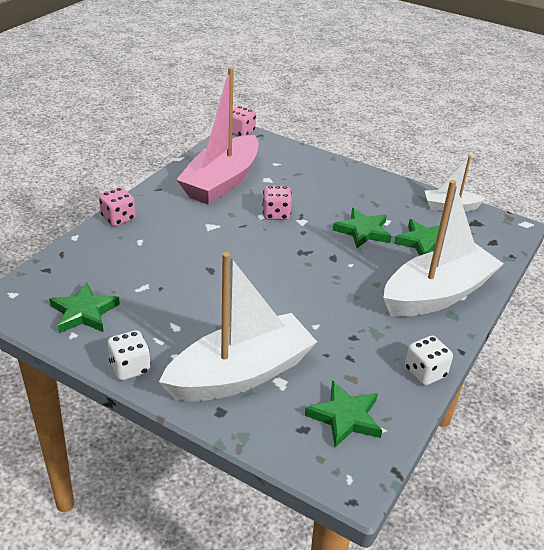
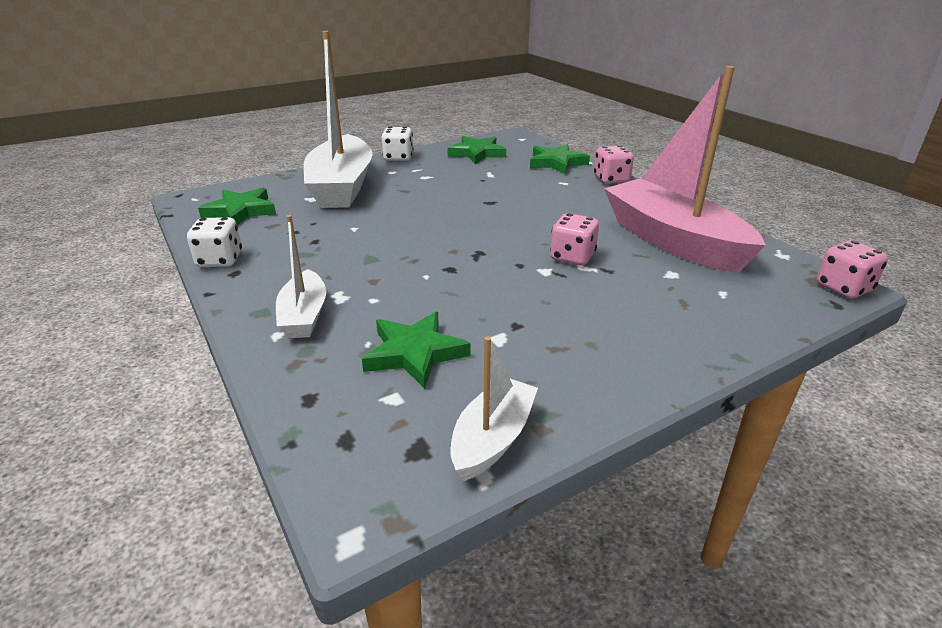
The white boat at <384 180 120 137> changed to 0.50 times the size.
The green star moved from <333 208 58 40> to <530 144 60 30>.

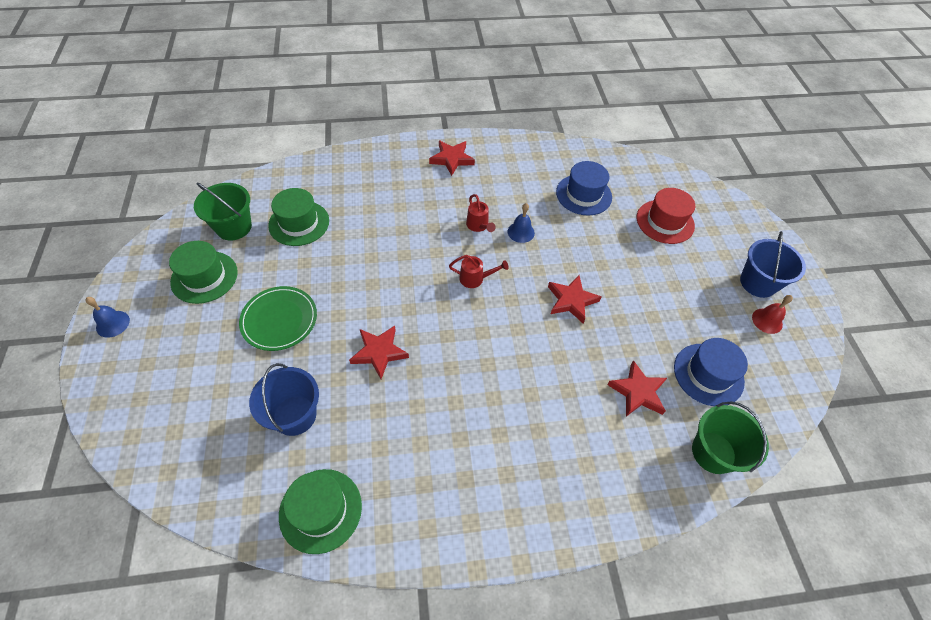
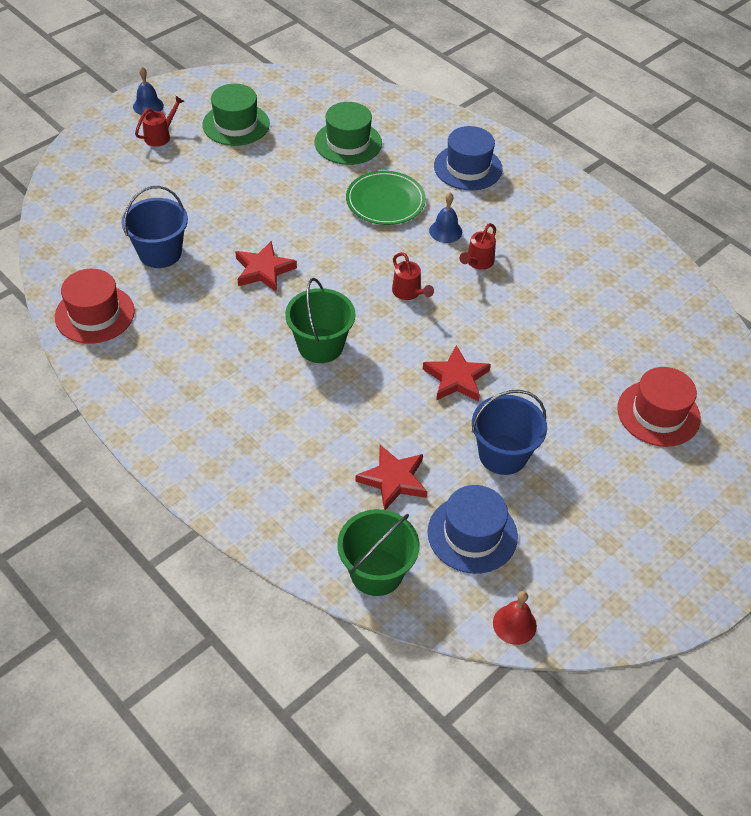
The red star at <429 141 46 35> disappeared.
The blue hat moved from <556 161 56 55> to <434 126 69 64>.
The green bucket moved from <194 183 58 57> to <285 278 70 85>.
The blue bell moved from <508 203 27 40> to <429 193 33 50>.
The blue bucket moved from <740 231 66 67> to <472 390 75 85>.
The green plate moved from <239 286 78 65> to <346 171 80 54>.
The red bell moved from <752 295 41 39> to <493 591 44 54>.
The green hat at <279 469 83 85> became the red hat at <55 269 80 75>.
The red watering can at <135 96 50 50> appeared.

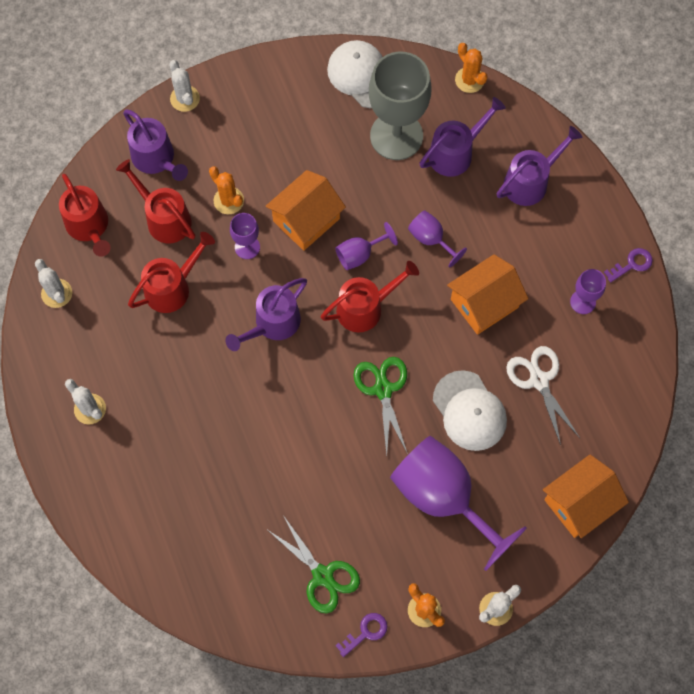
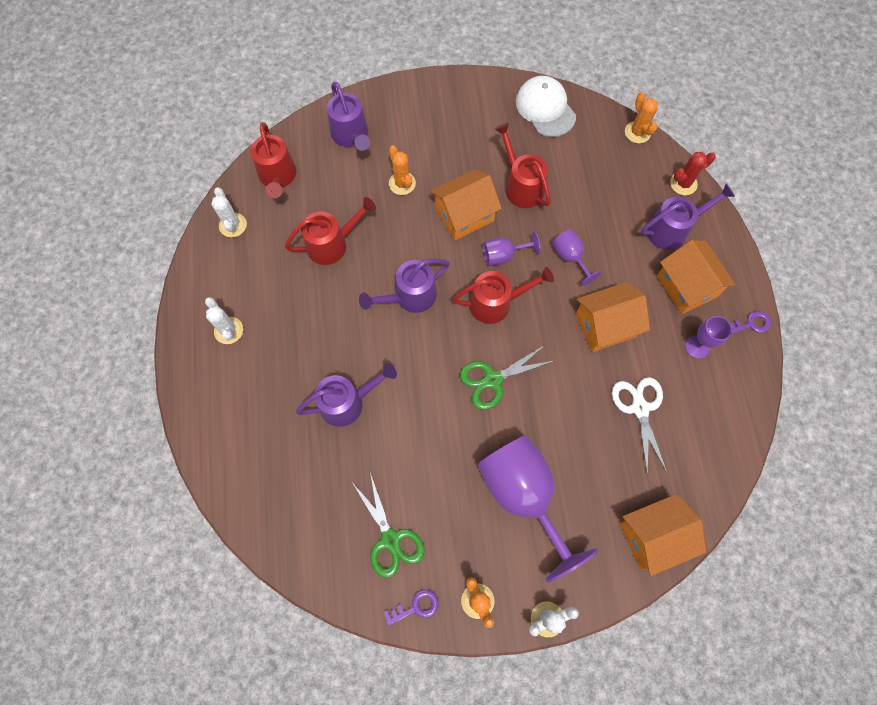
The grey goblet at <369 52 62 108> disappeared.
The white cactus at <169 60 31 52> disappeared.
The purple watering can moved from <419 97 87 80> to <296 363 101 64>.
The red watering can moved from <116 159 79 84> to <495 123 56 85>.
The purple goblet at <230 213 30 46> disappeared.
The green scissors at <353 357 55 99> turned 120 degrees counterclockwise.
The white cap at <433 370 74 81> disappeared.
The red cactus at <670 152 46 43> appeared.
The orange house at <657 240 79 74> appeared.

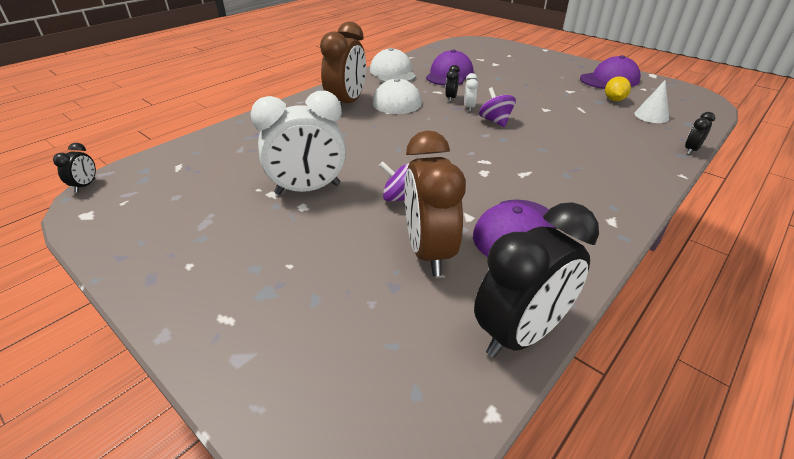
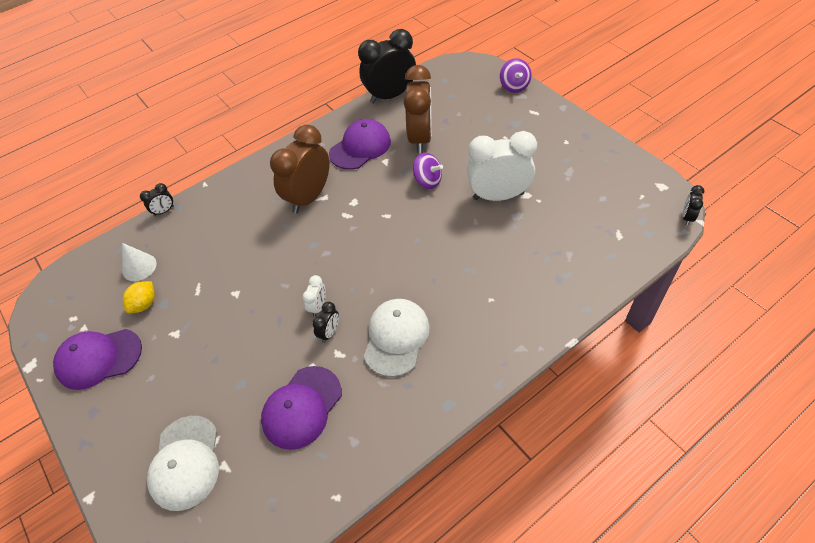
The brown clock moved from <320 21 46 85> to <270 125 59 89>.
The white cap moved from <370 48 46 34> to <147 416 72 95>.
The purple spinning top moved from <479 87 37 40> to <500 58 31 35>.

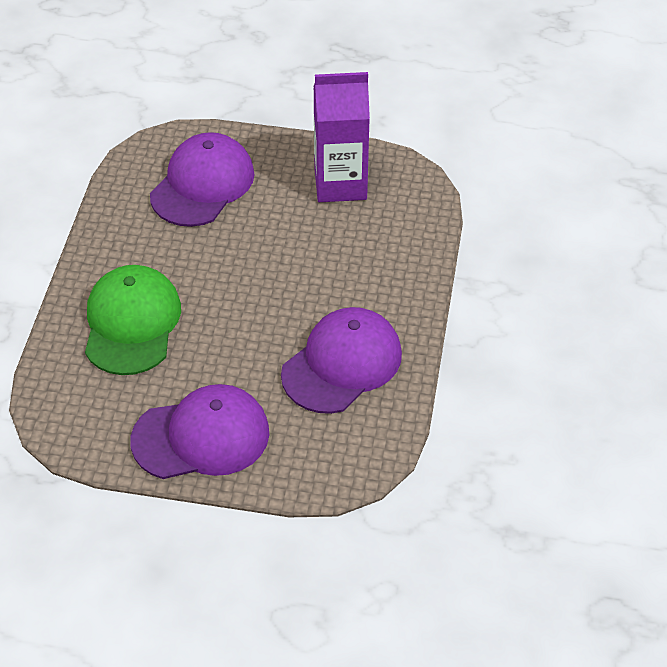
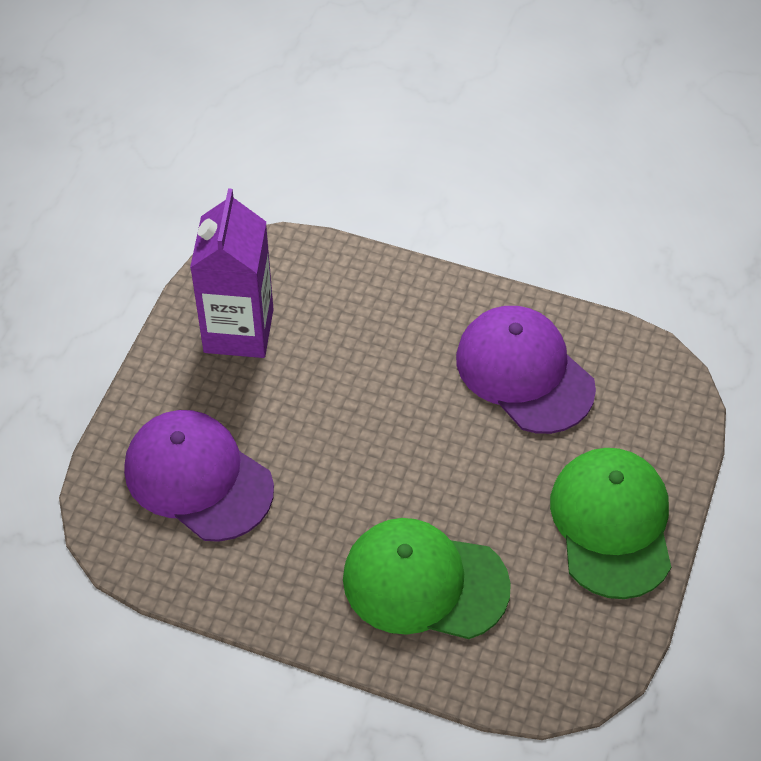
The purple cap at <130 384 139 95> became the green cap at <550 448 121 151>.

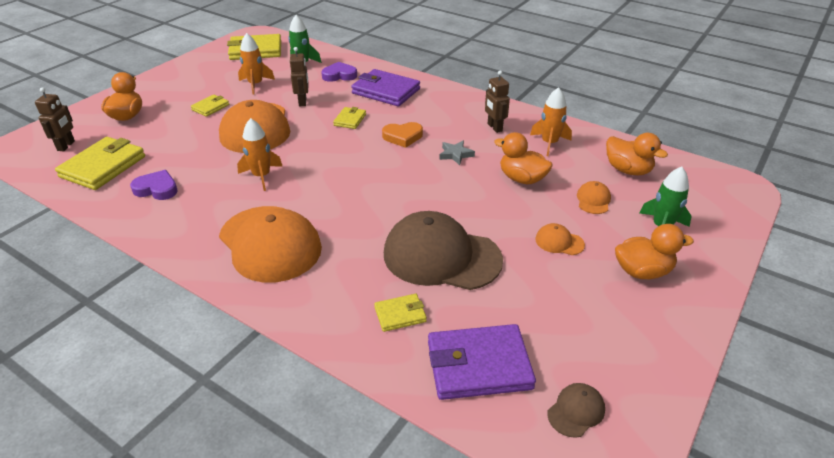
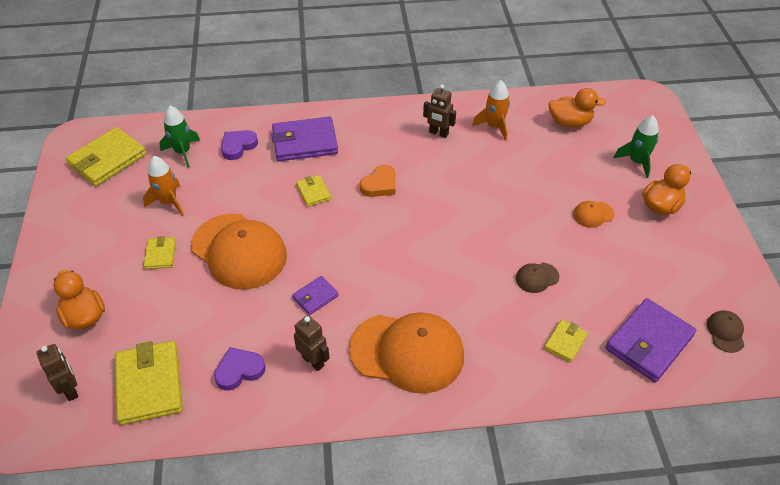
The brown robot moved from <290 47 19 59> to <294 315 36 56>.
The orange rocket at <237 118 45 73> was replaced by the purple wallet at <292 276 46 39>.
The orange duck at <494 132 59 52> disappeared.
The grey star at <439 141 36 24> disappeared.
The orange cap at <577 181 34 33> disappeared.
The brown cap at <384 211 119 79> changed to 0.42 times the size.

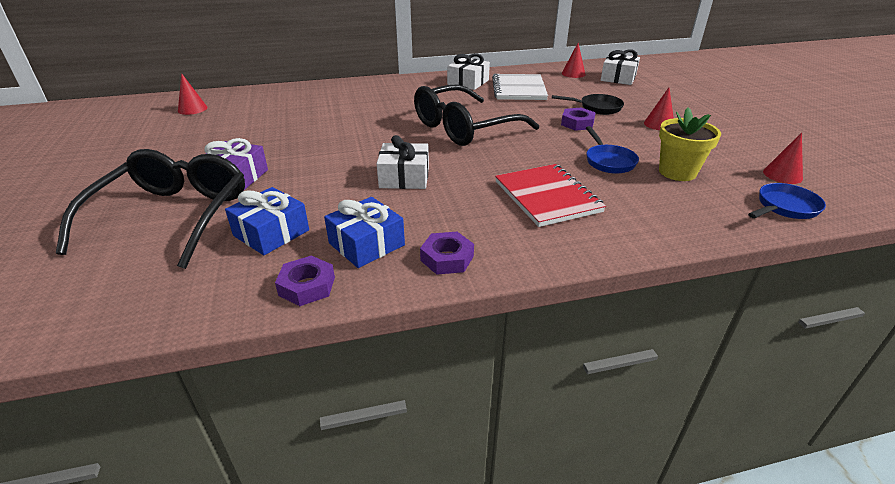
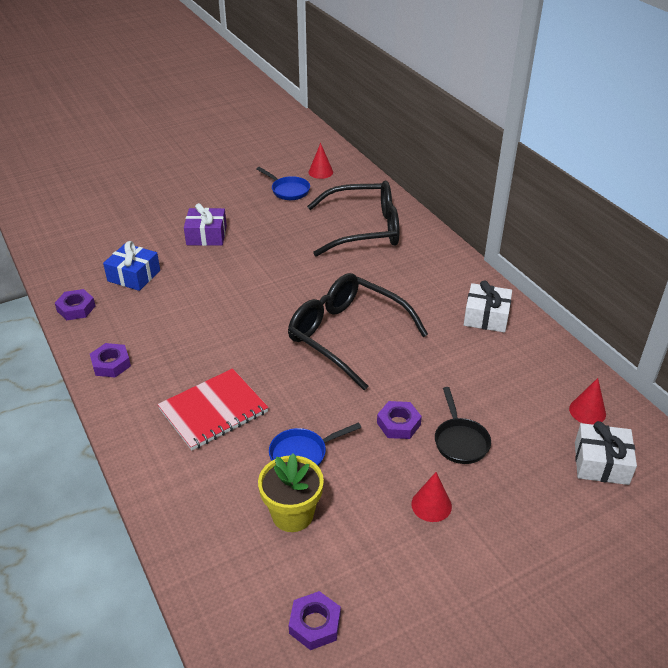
The white notebook at <492 74 56 26> disappeared.
The red cone at <763 132 40 52> was replaced by the purple nut at <289 591 52 59>.
The white gift at <377 135 52 54> disappeared.
The black glasses moved from <56 149 189 120> to <307 181 93 76>.
The blue pan moved from <748 183 78 36> to <257 167 53 33>.
The blue gift at <324 197 81 71> disappeared.

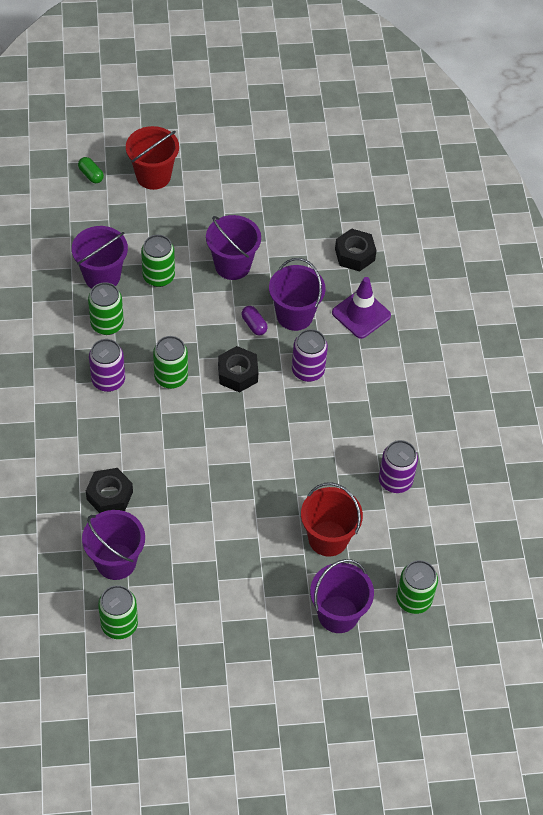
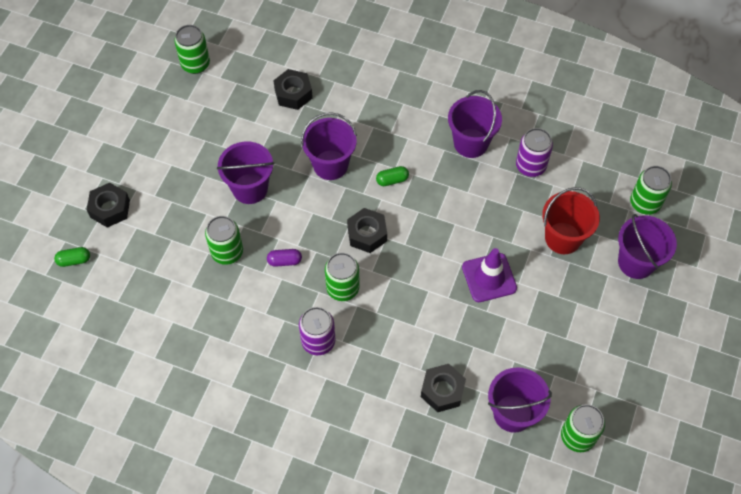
The red bucket at <126 126 53 64> was replaced by the black nut at <87 183 43 45>.
The purple bucket moved from <72 226 56 63> to <448 90 54 68>.
The purple traffic cone moved from <332 277 59 62> to <462 248 55 54>.
The green can moved from <88 282 36 53> to <174 25 36 49>.
The purple capsule moved from <241 306 27 29> to <267 249 35 18>.
The purple can at <292 329 36 53> was replaced by the green capsule at <376 166 33 20>.

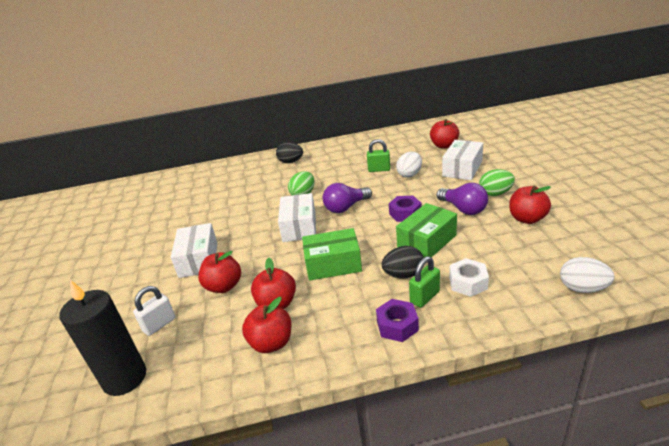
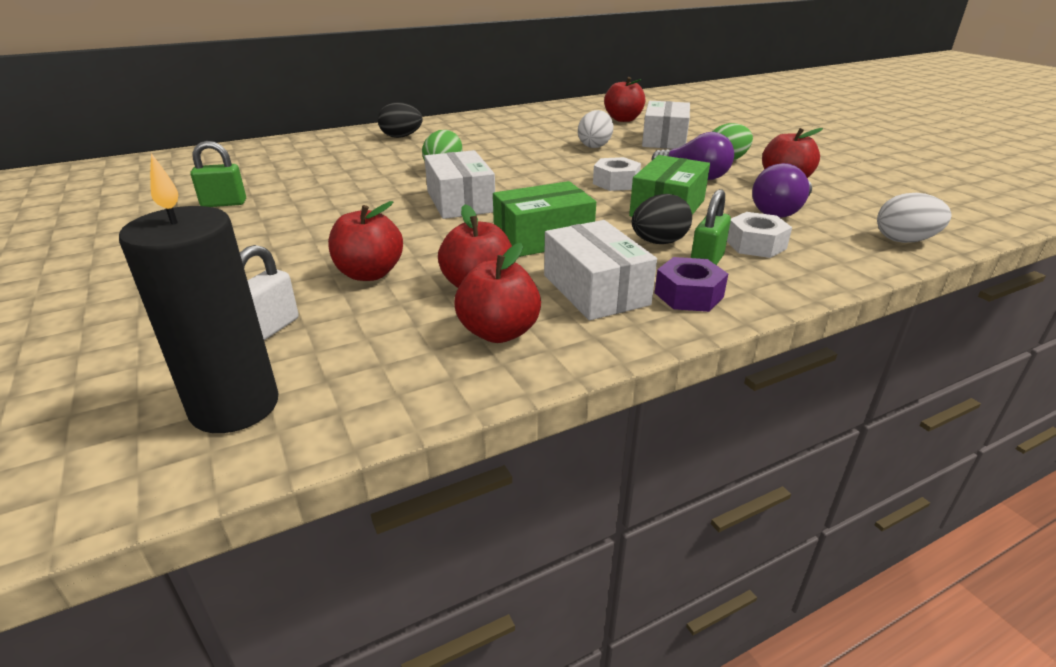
The green padlock moved from <367 139 23 33> to <190 141 56 66>.
The purple light bulb moved from <323 183 49 30> to <752 163 60 55>.
The purple nut at <389 196 32 26> became the white nut at <593 157 48 34>.
The white box moved from <170 223 47 55> to <544 220 113 100>.

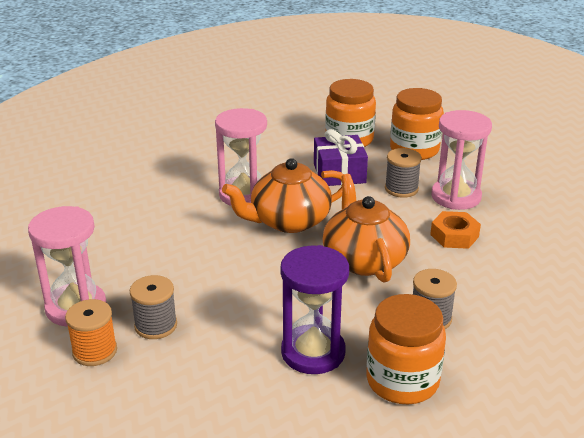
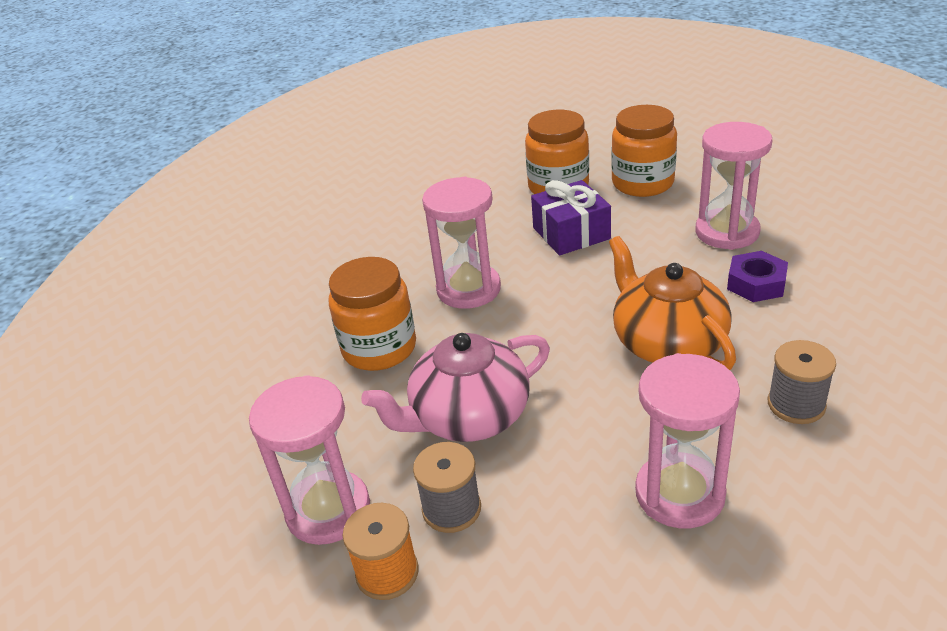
The grey spool at <385 148 37 50> disappeared.
The orange teapot at <222 158 122 75> disappeared.
The orange nut at <430 211 51 38> became the purple nut at <727 251 61 51>.
The purple hourglass at <280 245 69 129> became the pink hourglass at <635 353 105 175>.
The orange jar moved from <366 294 80 110> to <329 257 87 114>.
The pink teapot at <361 333 189 109> appeared.

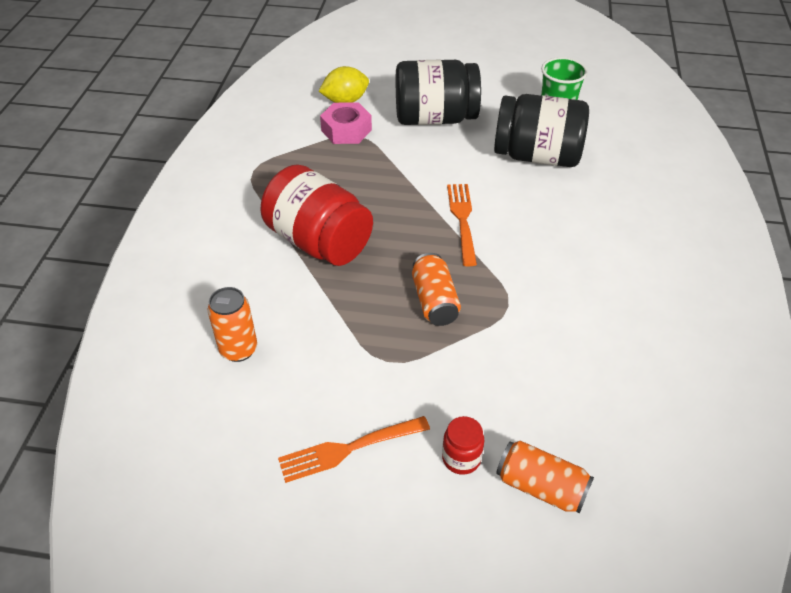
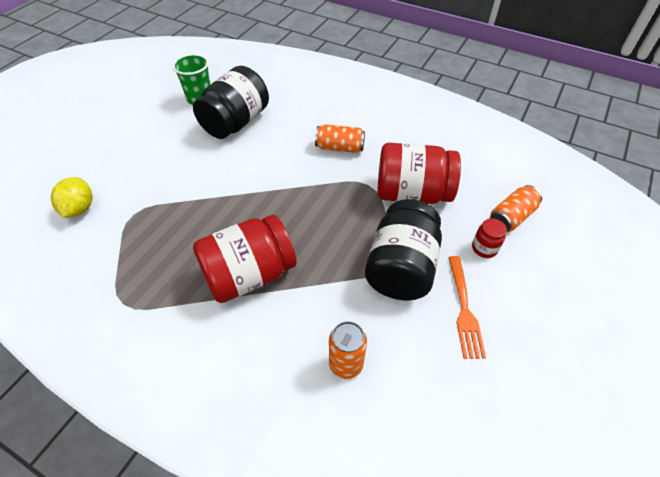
The black jar moved from <396 59 85 66> to <365 199 77 101>.
The pink nut at <320 102 52 42> disappeared.
The orange fork at <447 184 30 82> disappeared.
The orange can moved from <412 253 49 73> to <315 124 50 29>.
The red jar at <377 143 84 61> appeared.

